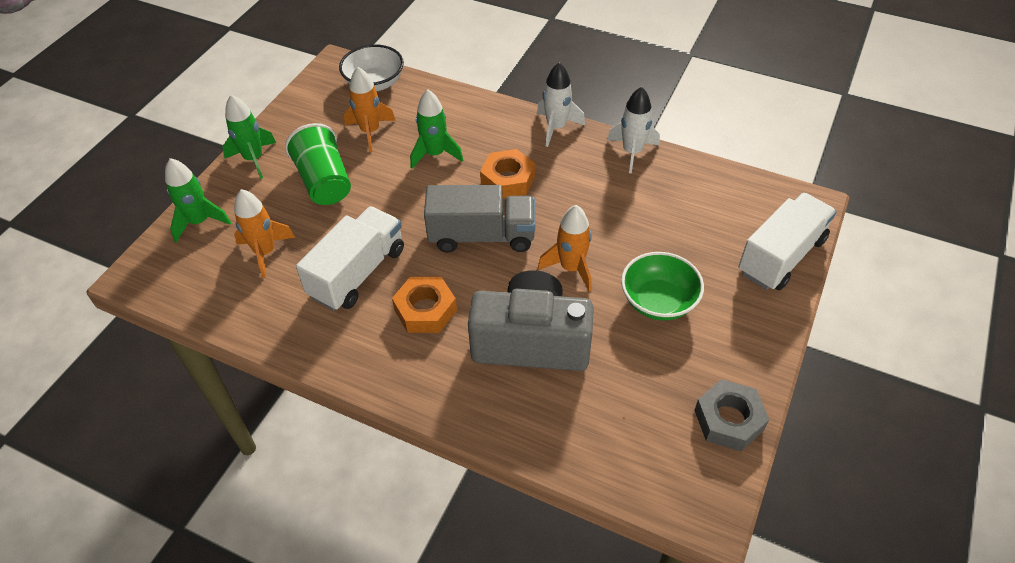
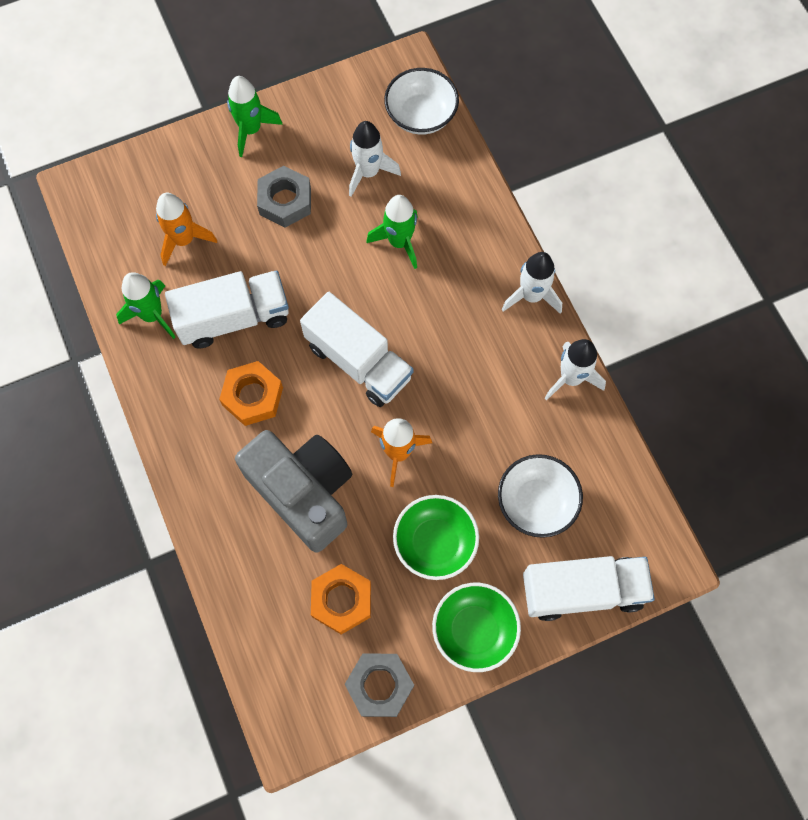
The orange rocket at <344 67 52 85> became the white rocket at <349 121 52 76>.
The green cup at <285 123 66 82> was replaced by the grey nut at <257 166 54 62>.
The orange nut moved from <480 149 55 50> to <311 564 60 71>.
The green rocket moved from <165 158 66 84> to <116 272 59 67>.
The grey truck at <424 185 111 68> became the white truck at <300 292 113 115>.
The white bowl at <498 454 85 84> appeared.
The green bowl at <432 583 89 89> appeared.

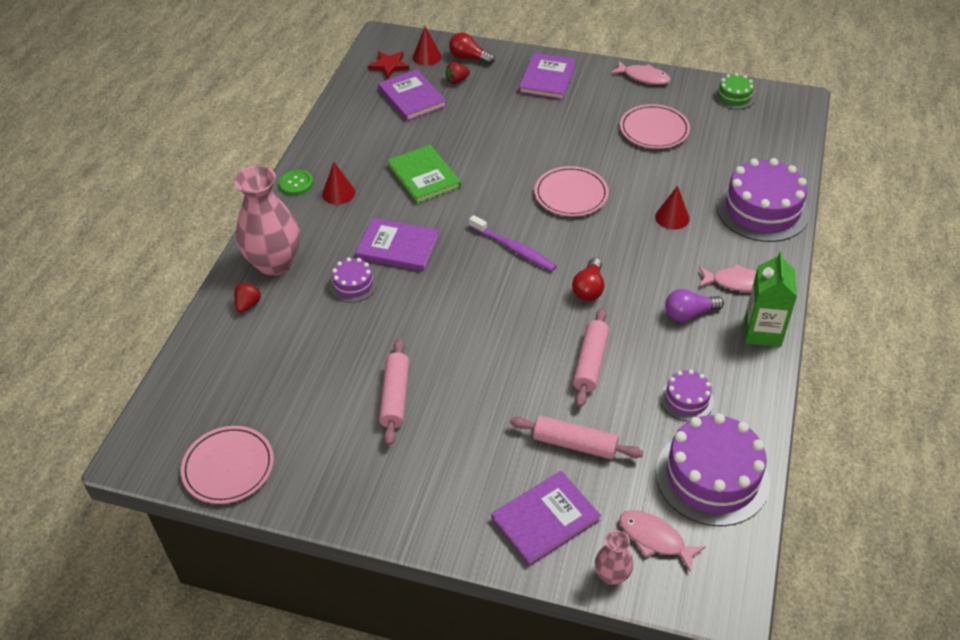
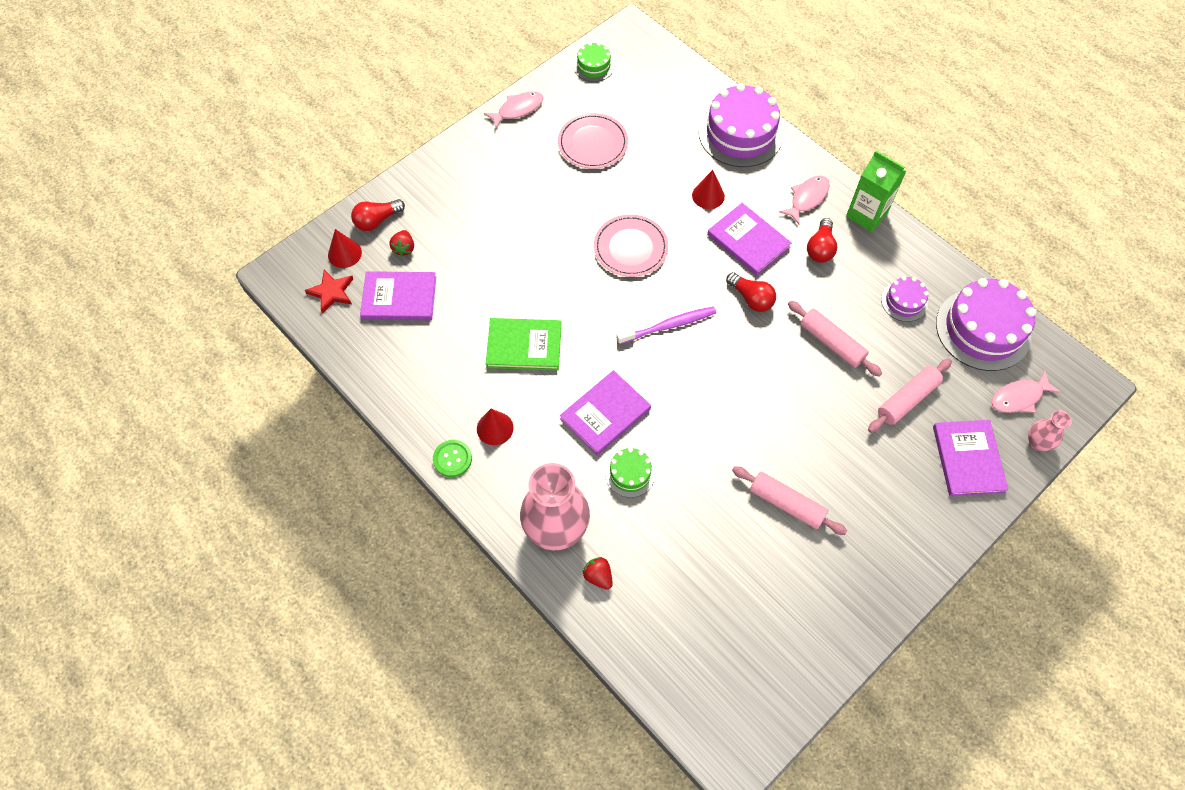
The purple book moved from <519 53 57 47> to <707 203 85 73>.
The purple cake at <329 257 48 45> became the green cake at <605 447 50 51>.
The purple light bulb at <665 289 59 33> became the red light bulb at <807 218 30 45>.
The pink plate at <181 426 93 78> disappeared.

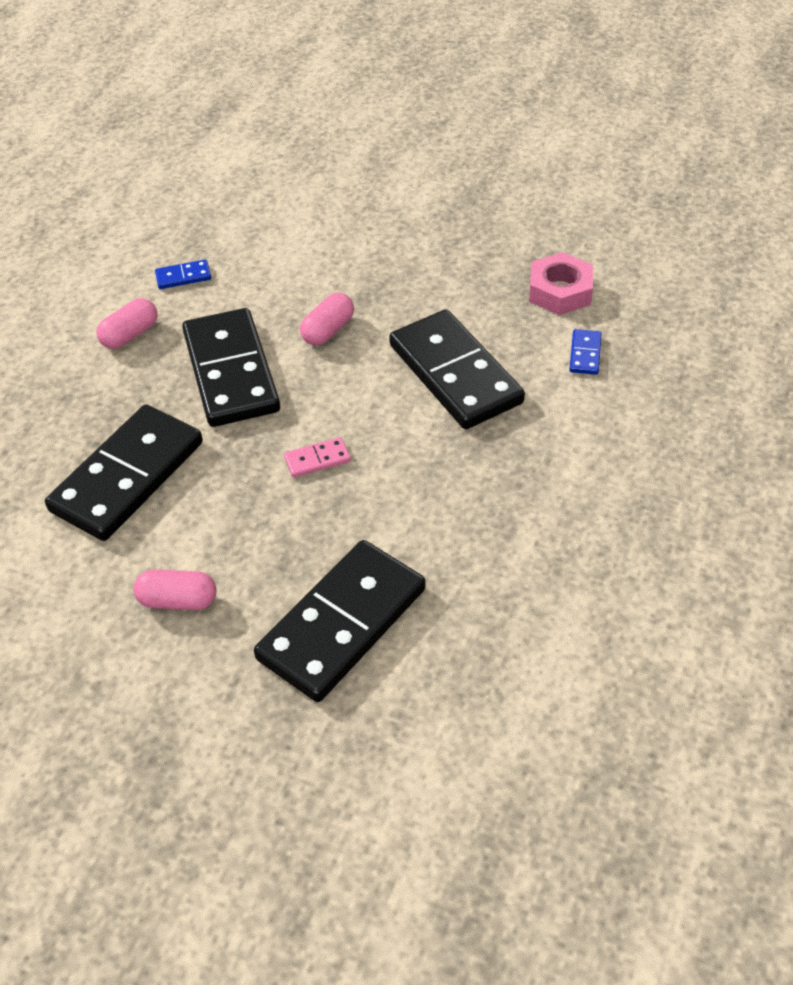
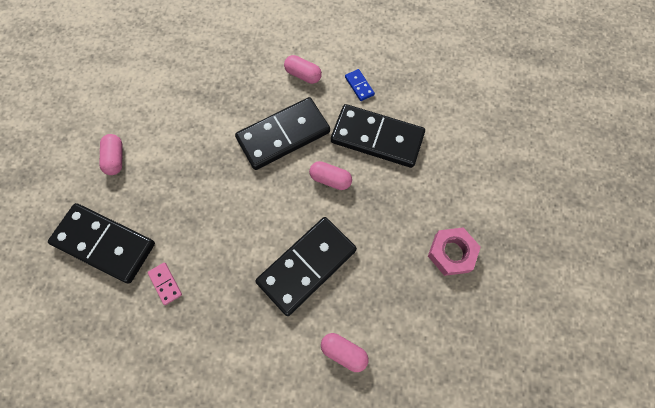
The pink nut moved from <529 252 64 63> to <428 227 53 49>.
The blue domino at <569 329 32 46> was replaced by the pink capsule at <321 333 47 39>.
The black domino moved from <45 405 158 136> to <331 104 94 64>.
The pink domino moved from <284 437 67 41> to <148 262 34 43>.

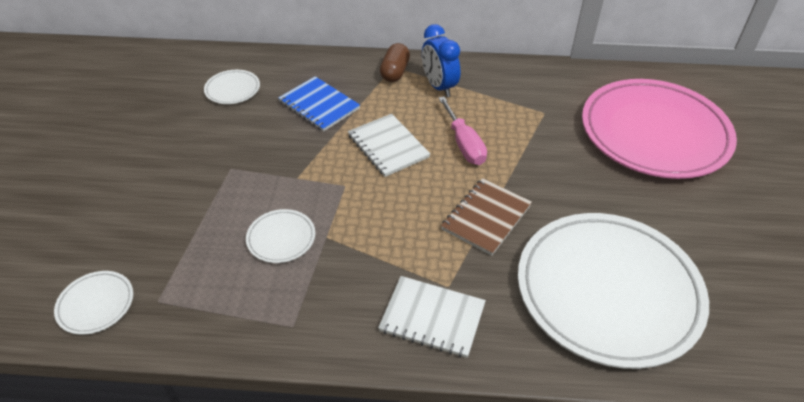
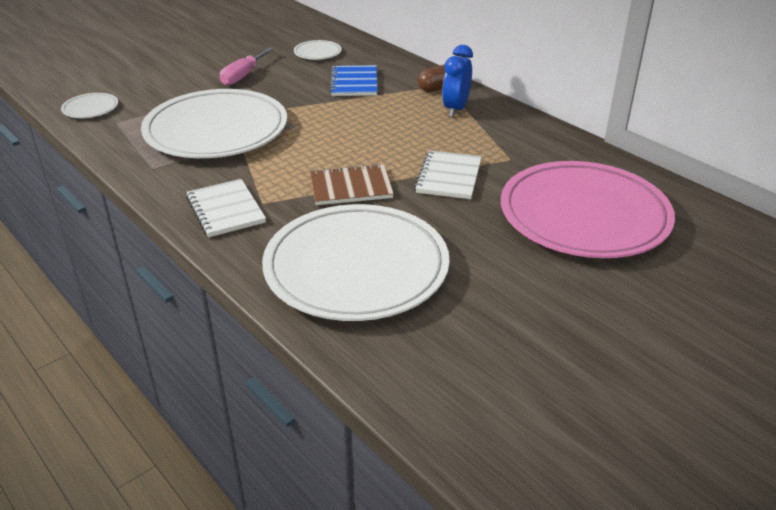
The pink screwdriver moved from <438 96 49 69> to <220 47 54 39>.
The white notebook moved from <348 114 82 63> to <414 150 68 49>.
The white plate at <246 209 69 54> changed to 2.49 times the size.

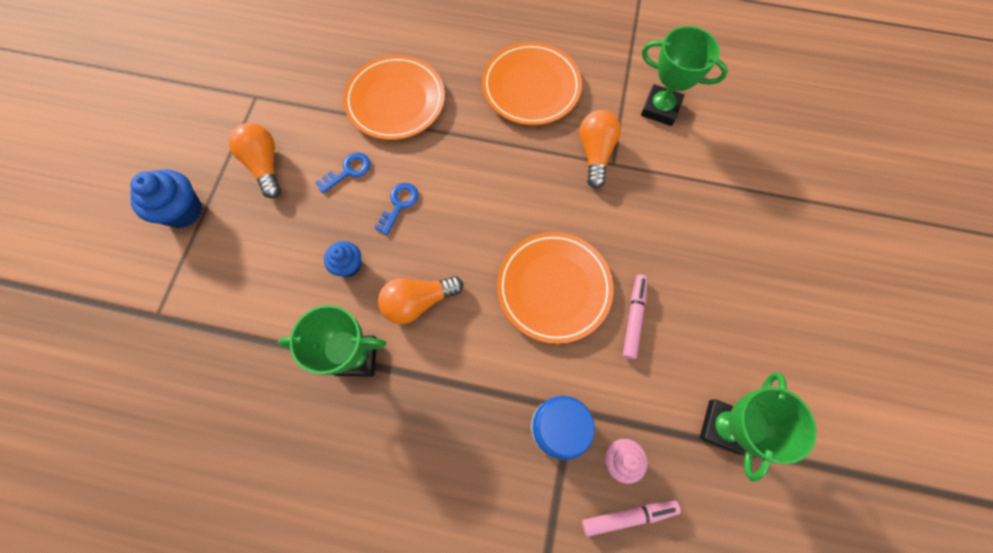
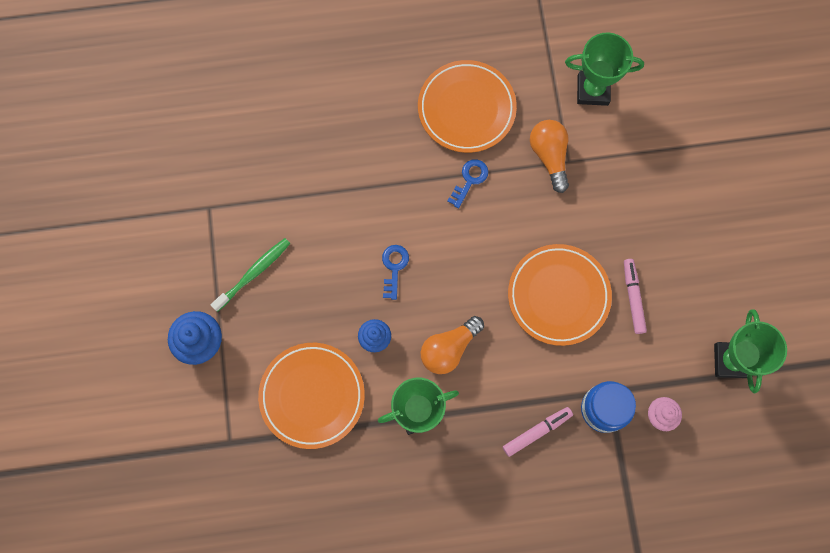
The orange plate moved from <343 55 102 85> to <258 343 107 106>.
The orange light bulb at <229 123 52 75> was replaced by the green toothbrush at <211 238 80 74>.
The blue key moved from <315 153 56 40> to <447 159 41 49>.
The pink marker moved from <582 500 99 37> to <503 407 70 50>.

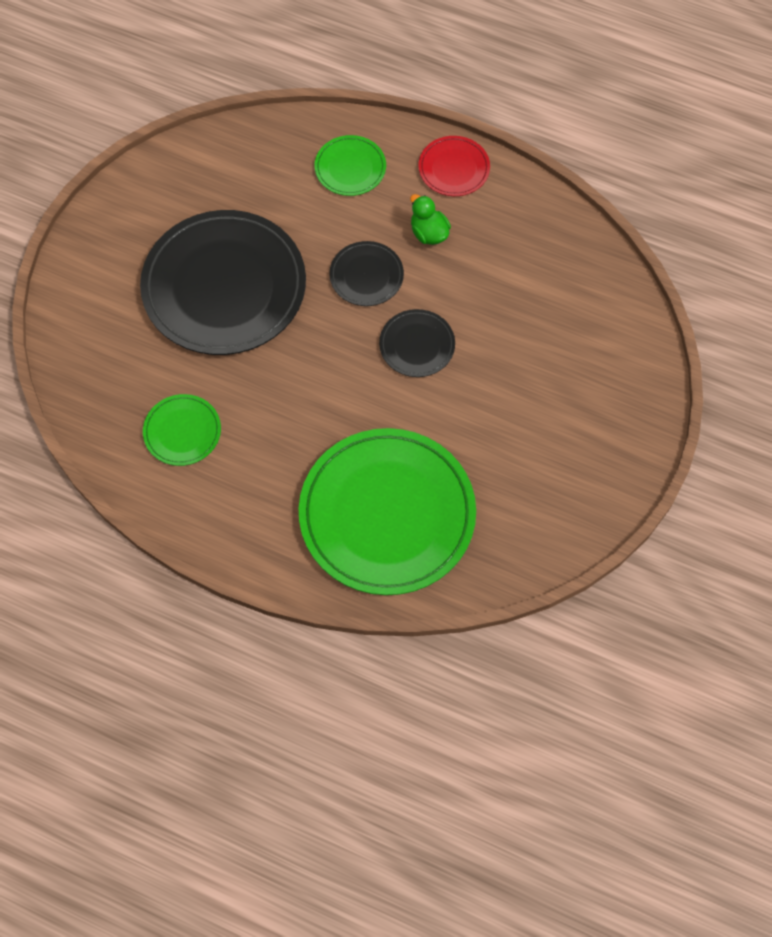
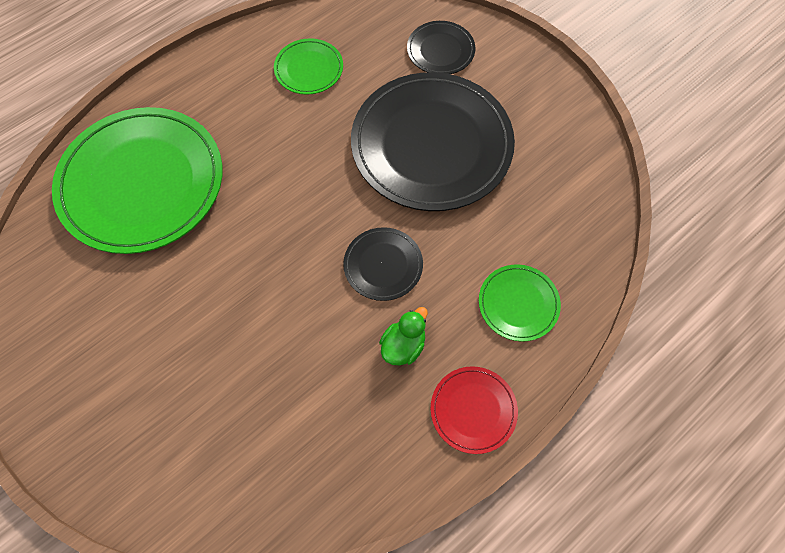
The green duck at <410 194 41 51> turned 45 degrees counterclockwise.
The black plate moved from <379 309 76 68> to <407 21 68 53>.

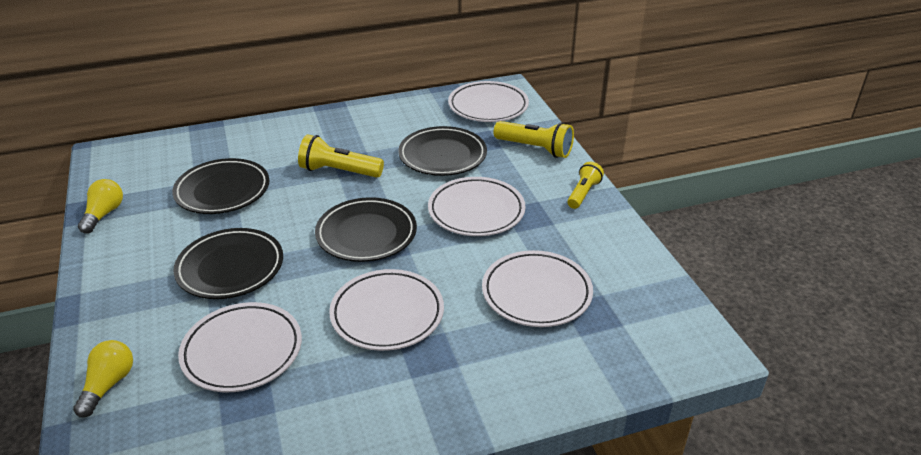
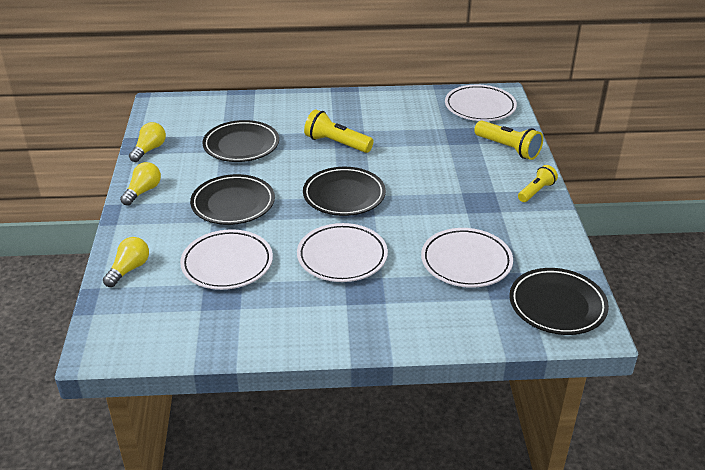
The black plate moved from <398 126 89 50> to <510 268 99 67>.
The white plate at <428 177 98 59> disappeared.
The yellow light bulb at <120 162 41 44> appeared.

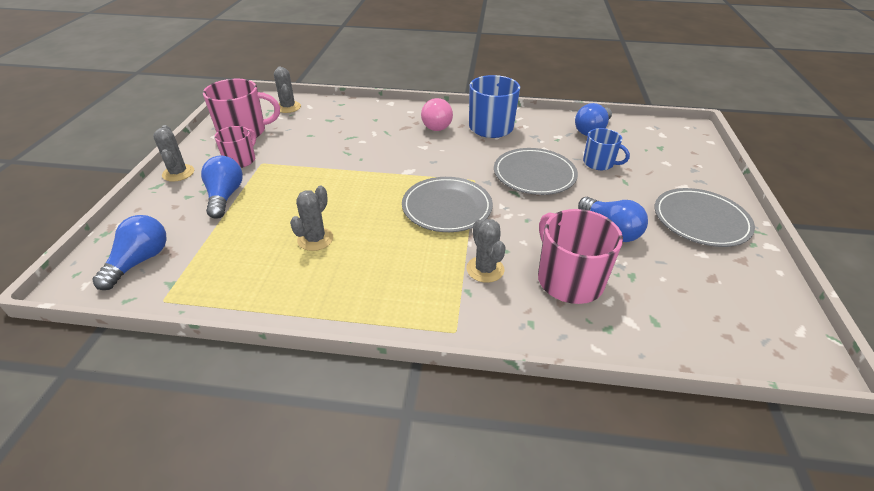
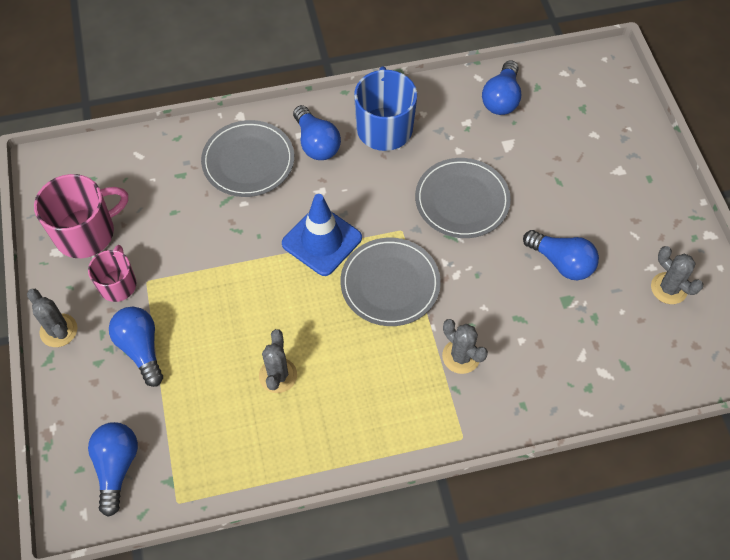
The grey cactus moved from <274 66 27 47> to <651 246 52 58>.
The pink light bulb at <421 98 32 33> became the blue light bulb at <293 105 48 55>.
The blue mug at <583 128 47 42> disappeared.
The grey plate moved from <655 188 100 59> to <201 120 93 77>.
The pink mug at <538 209 85 95> disappeared.
The blue traffic cone at <282 194 80 82> appeared.

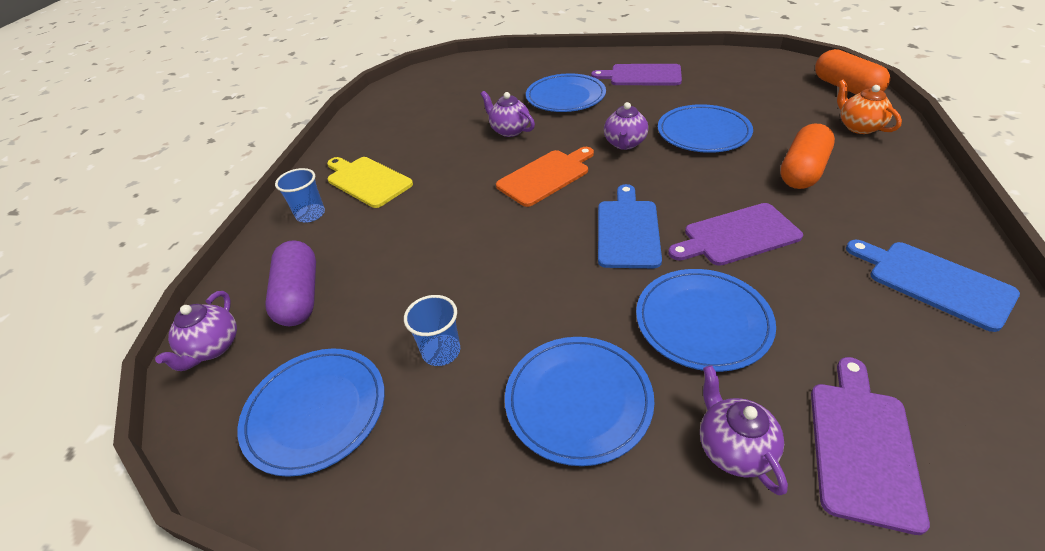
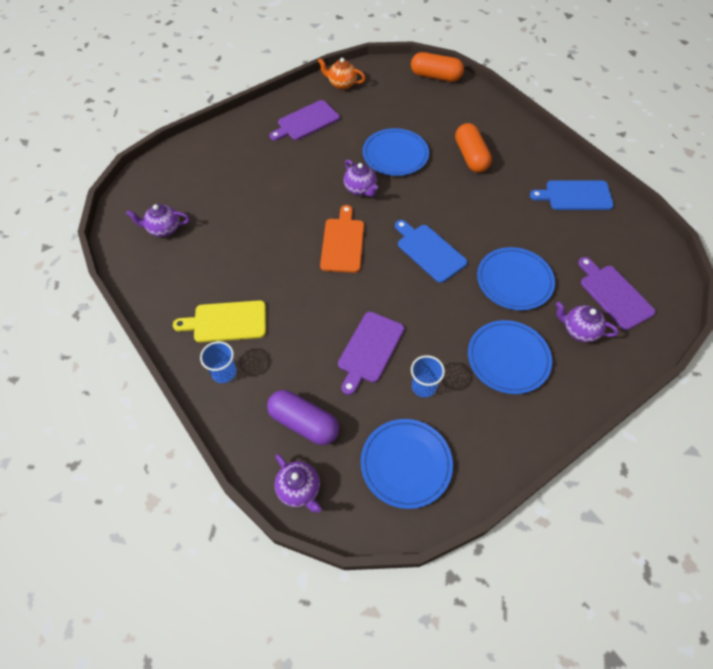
The blue plate at <526 73 80 39> disappeared.
The orange teapot moved from <837 79 65 55> to <318 58 47 32>.
The purple teapot moved from <481 91 54 46> to <126 204 64 33>.
The purple cutting board moved from <668 203 135 63> to <338 312 66 83>.

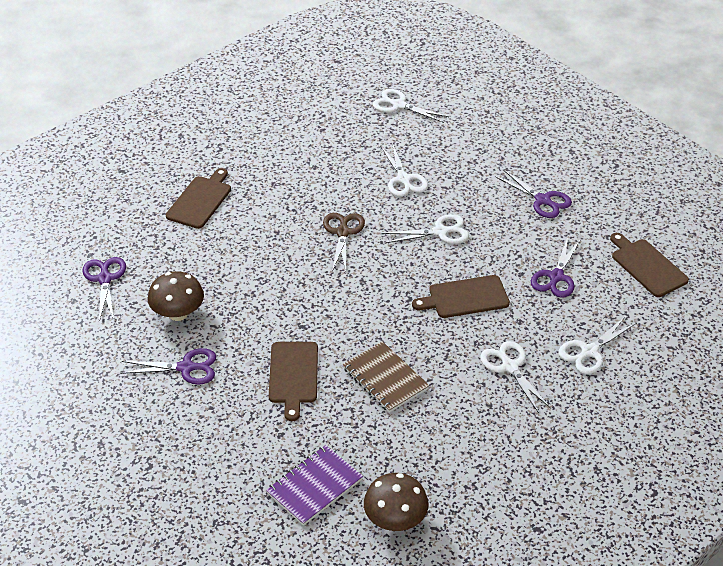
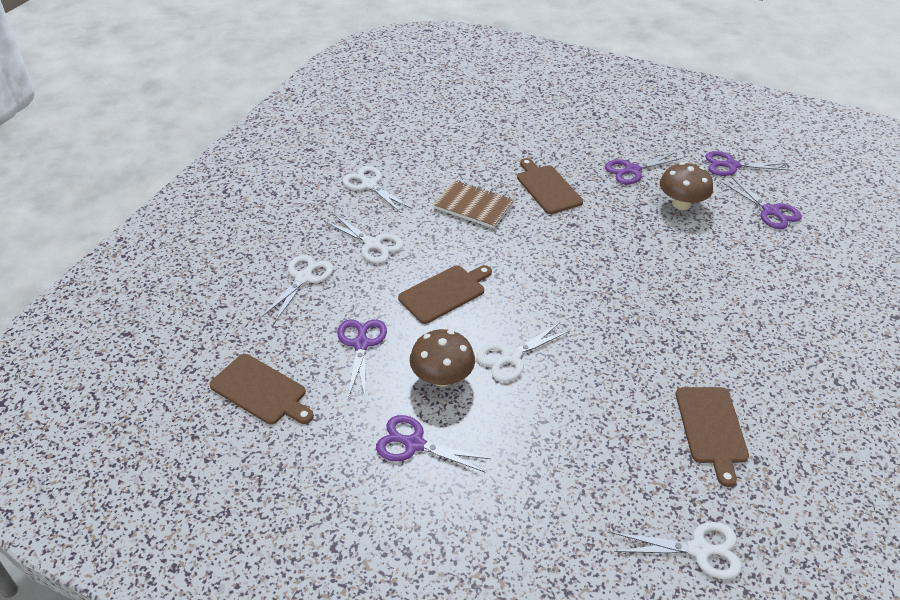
The white scissors moved from <381 143 47 54> to <342 166 69 47>.
The brown cutting board moved from <166 168 65 61> to <676 387 73 100>.
The brown scissors at <323 213 42 59> disappeared.
The purple notebook at <266 445 97 81> disappeared.
The brown mushroom moved from <364 473 65 58> to <410 329 65 58>.
The purple scissors at <705 151 84 25> appeared.

